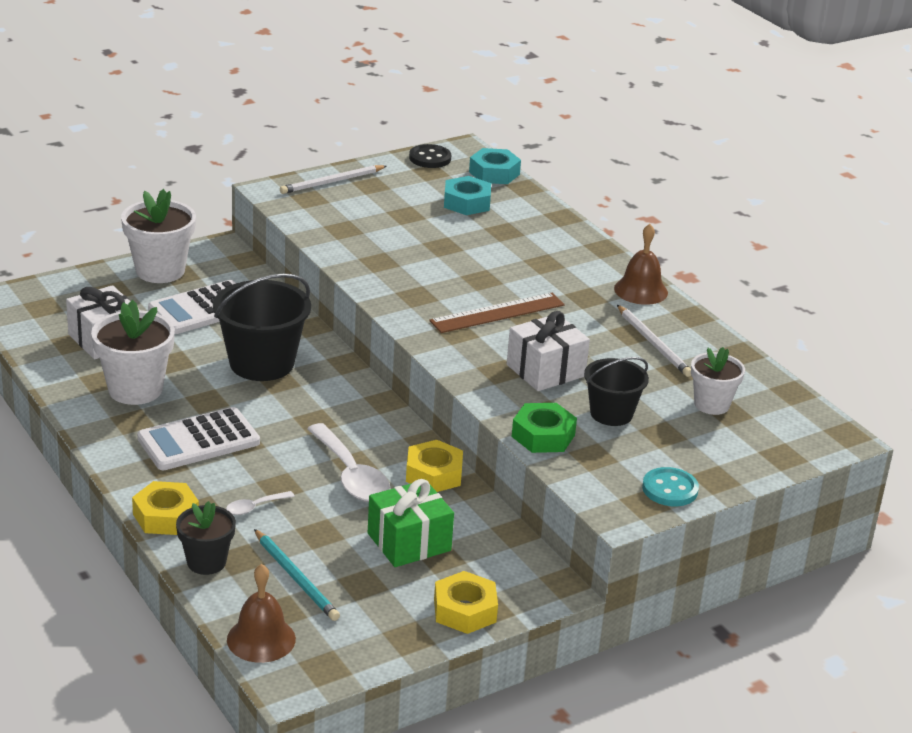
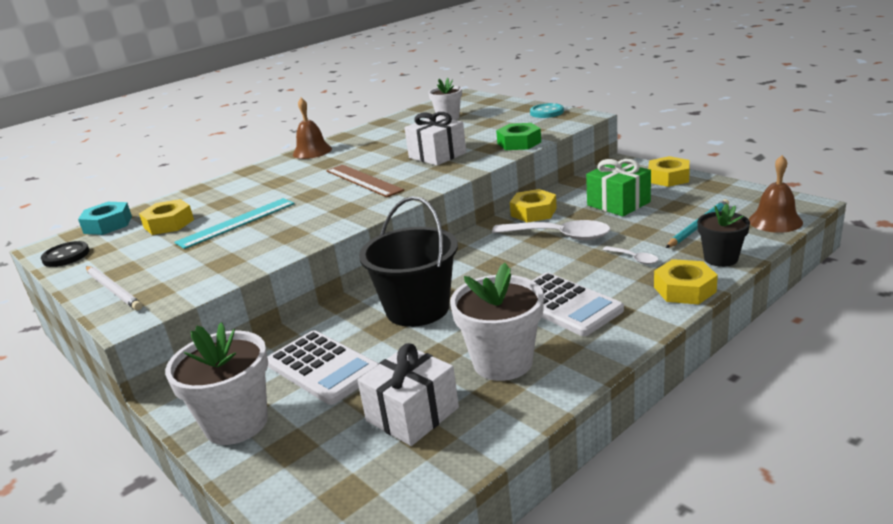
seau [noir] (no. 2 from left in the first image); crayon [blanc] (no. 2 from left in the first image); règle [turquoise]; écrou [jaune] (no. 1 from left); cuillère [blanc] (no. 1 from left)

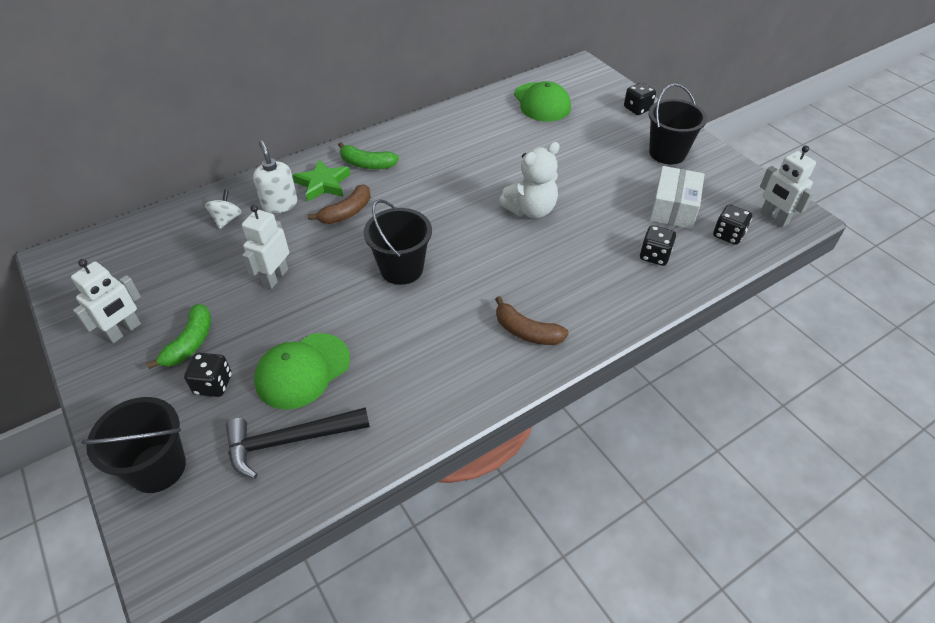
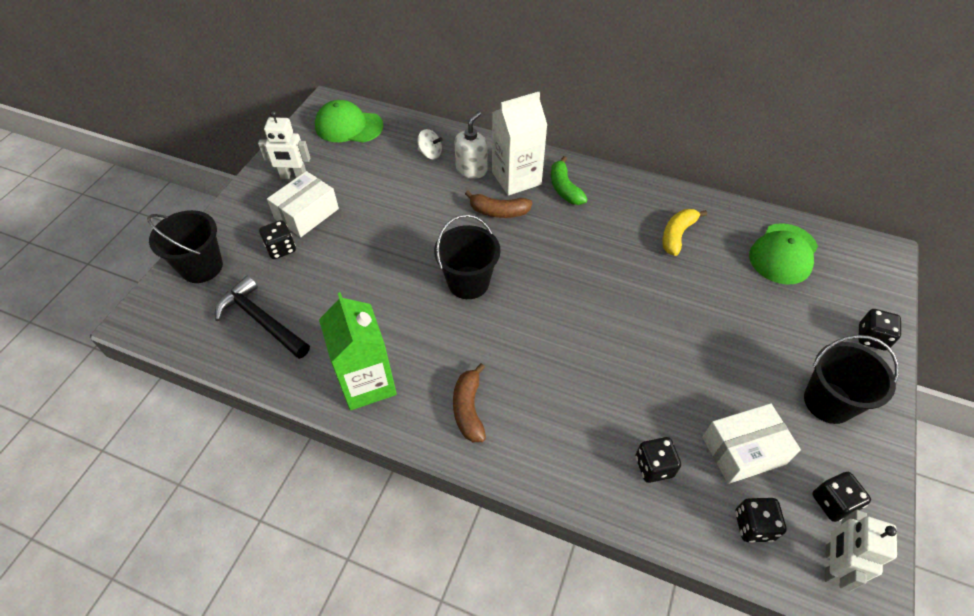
robot [blanc] (no. 2 from left in the first image); ours en peluche [blanc]; brique de lait [vert]; banane [jaune]; dé [noir] (no. 4 from left); casquette [vert] (no. 1 from left); boîte [blanc] (no. 1 from left); brique de lait [blanc]; toupie [blanc]

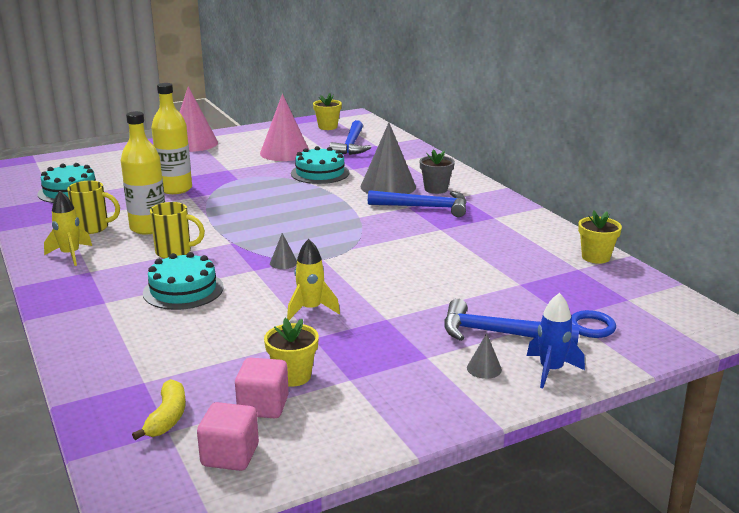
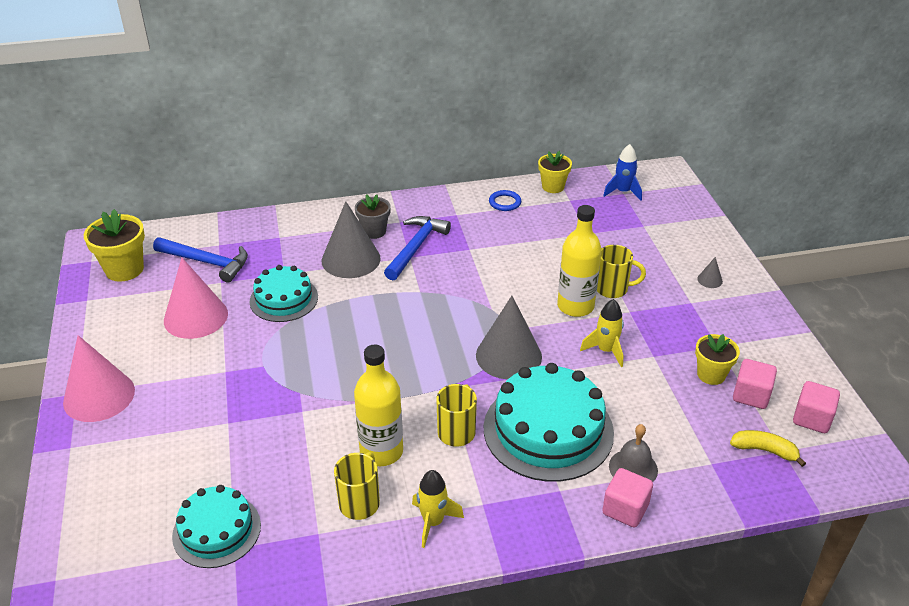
marteau [bleu] (no. 3 from left in the first image); tasse [jaune] (no. 3 from left); cube [rose] (no. 1 from left); cloche [gris]; bouteille [jaune] (no. 2 from left); fusée [bleu]; anneau [bleu]; gâteau [turquoise] (no. 3 from left); cône [gris] (no. 2 from left); pot de fleurs [jaune] (no. 1 from left)

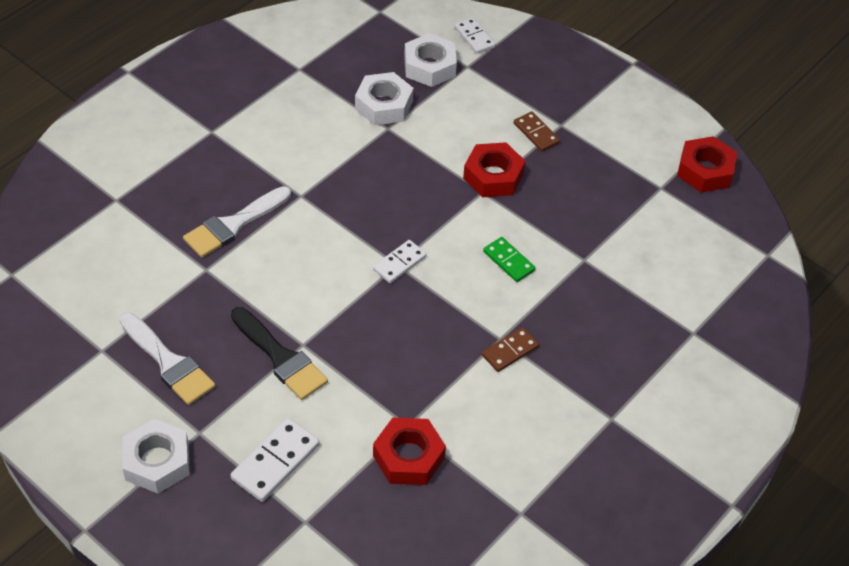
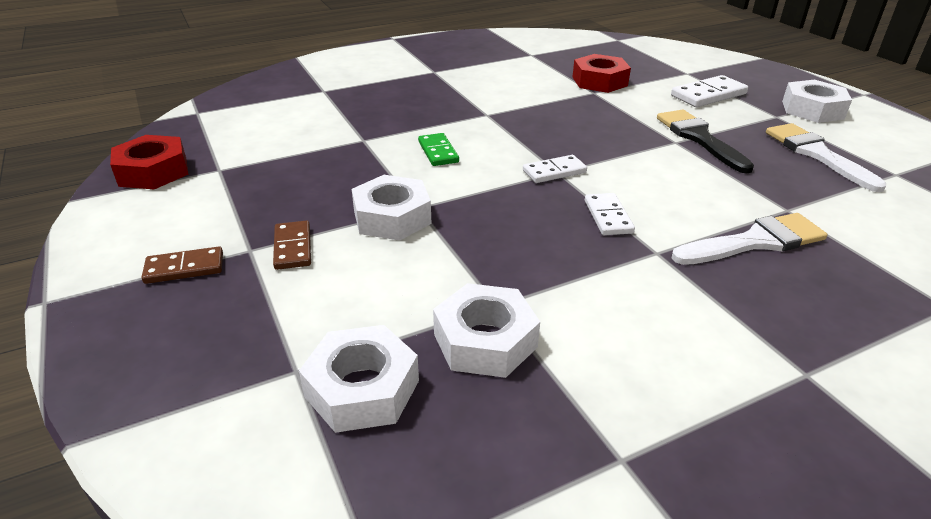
domino [blanc] (no. 2 from left); domino [marron] (no. 1 from left); écrou [blanc] (no. 2 from left)

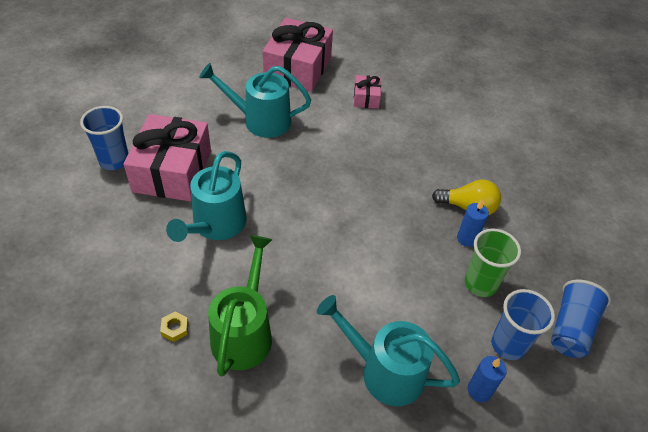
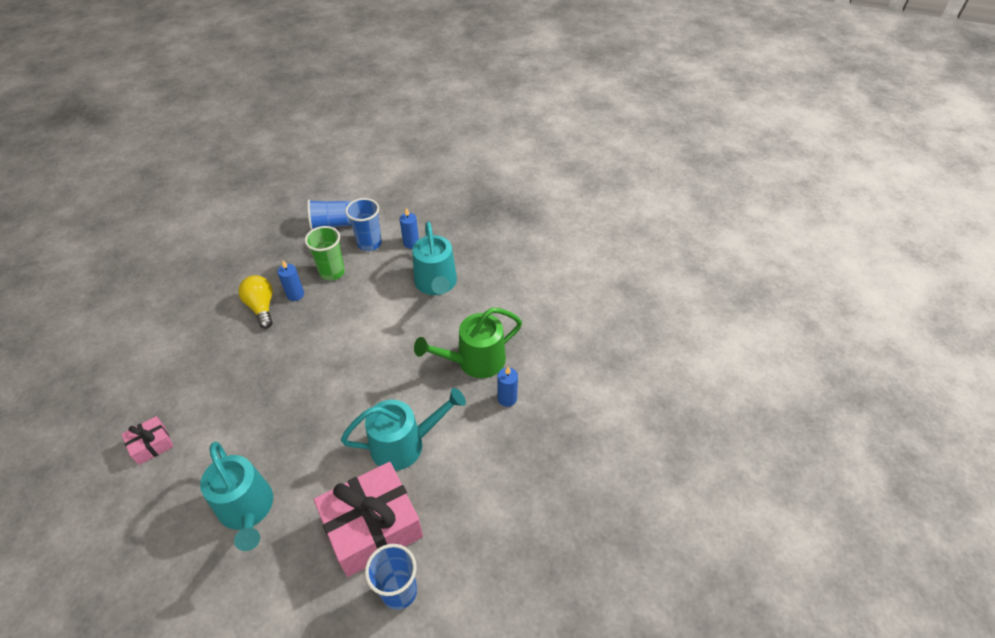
cadeau [rose] (no. 2 from left in the first image); bougie [bleu] (no. 3 from left)

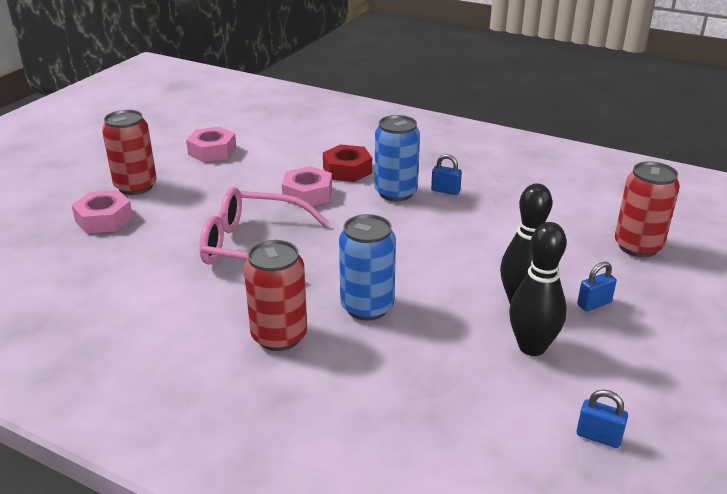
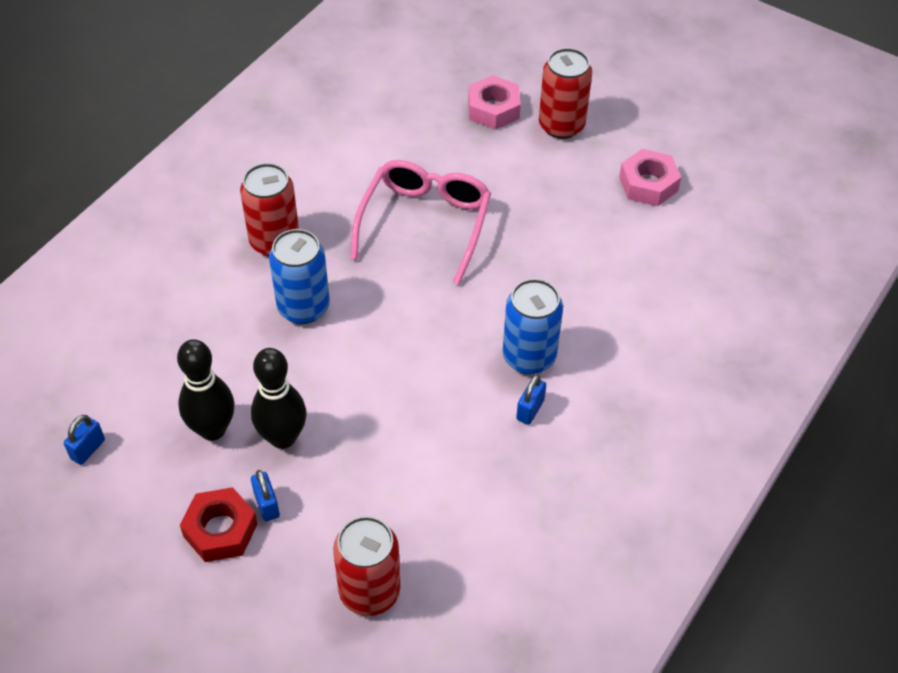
écrou [rose] (no. 3 from left in the first image); écrou [rouge]

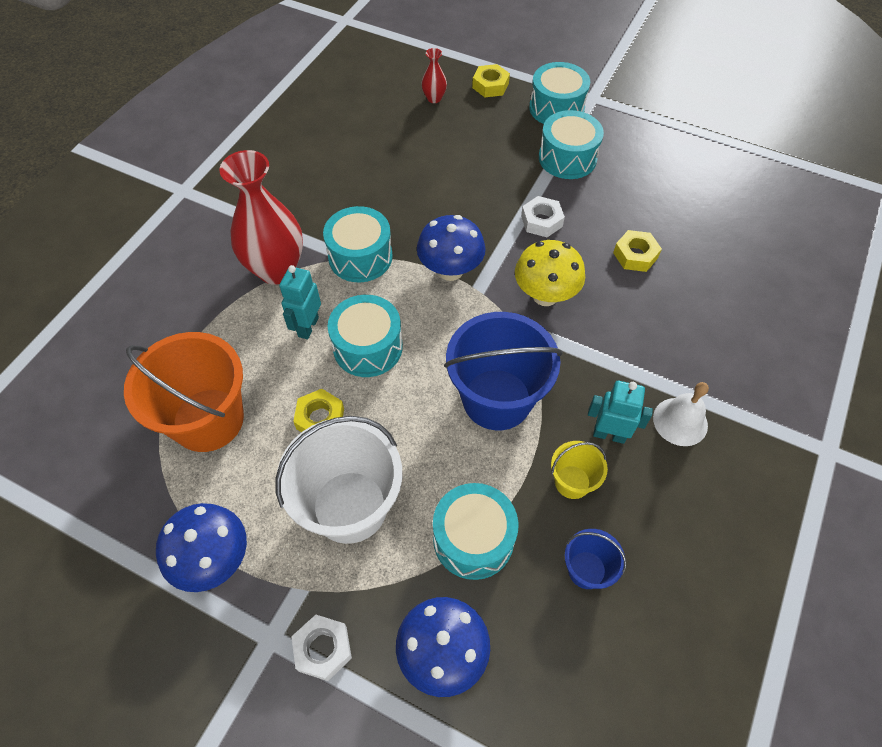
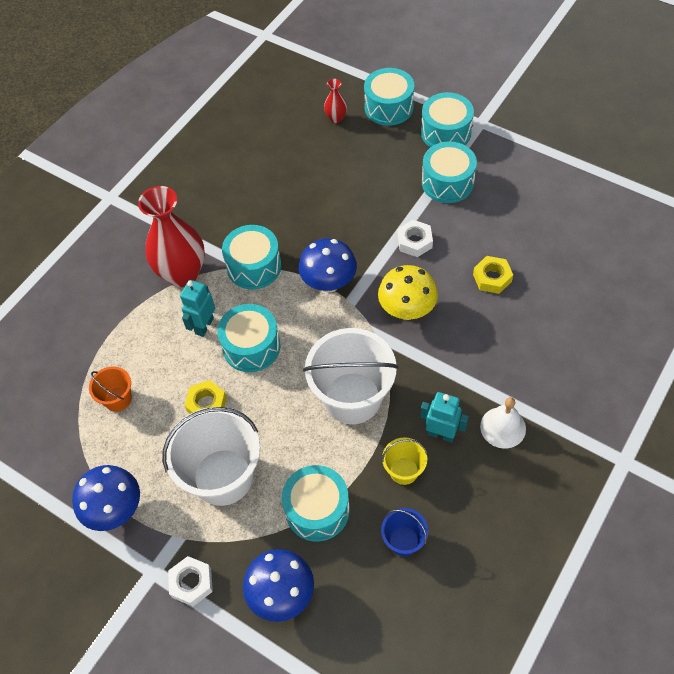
tambour [turquoise] (no. 4 from left); seau [blanc] (no. 2 from left); seau [orange]

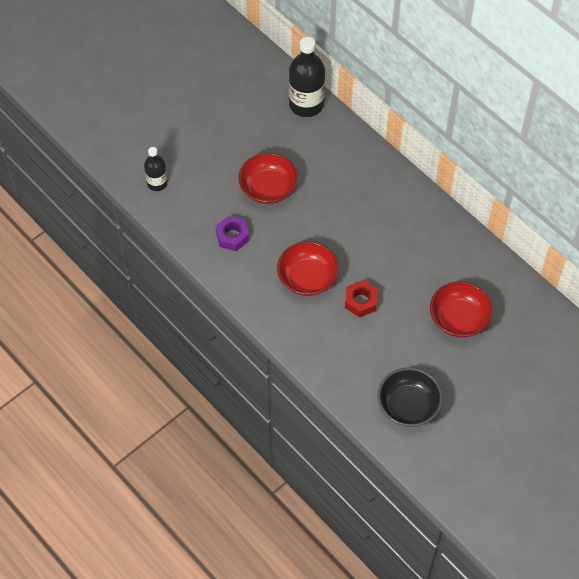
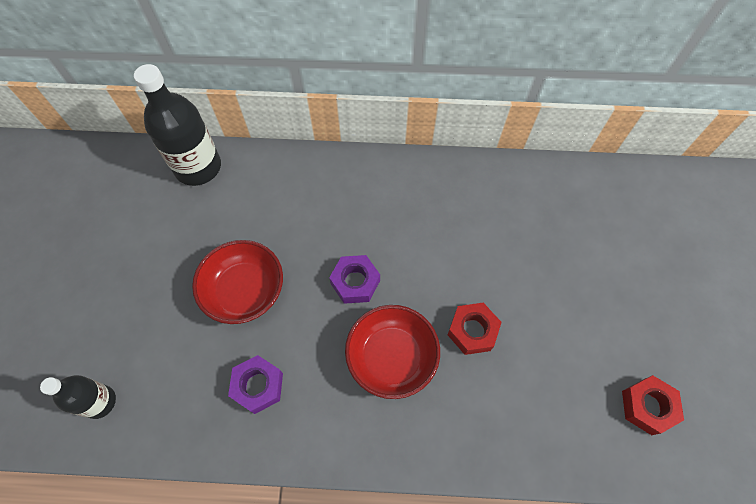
bol [rouge] (no. 3 from left in the first image); écrou [violet] (no. 2 from left); écrou [rouge] (no. 2 from left)

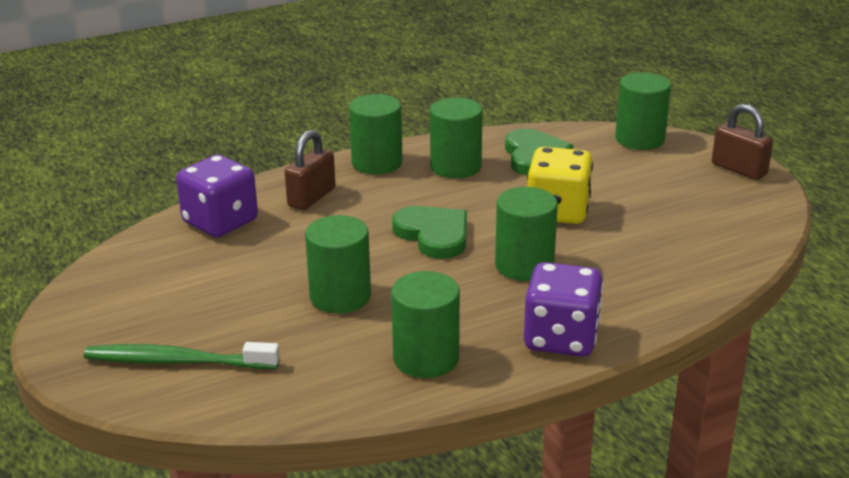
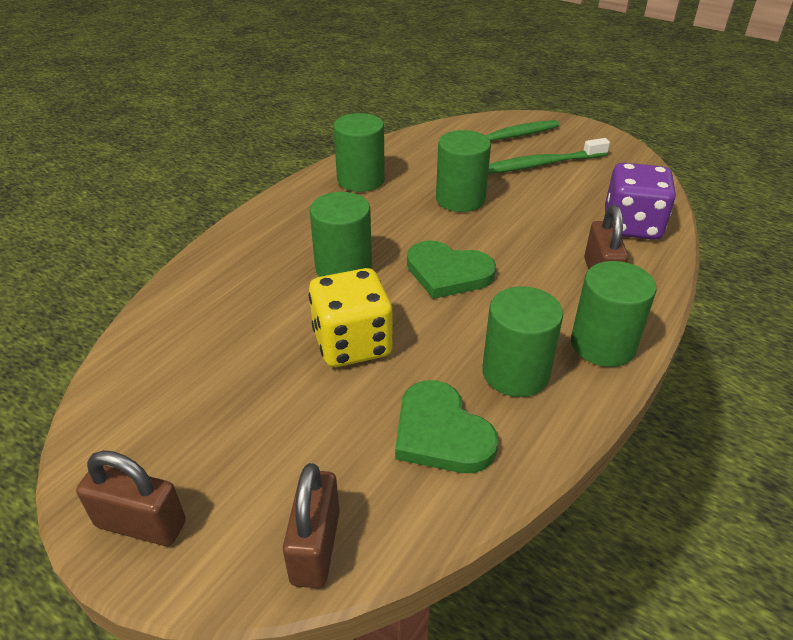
dé [violet] (no. 2 from left in the first image); brosse à dents [vert] (no. 2 from left); cadenas [marron] (no. 2 from left)

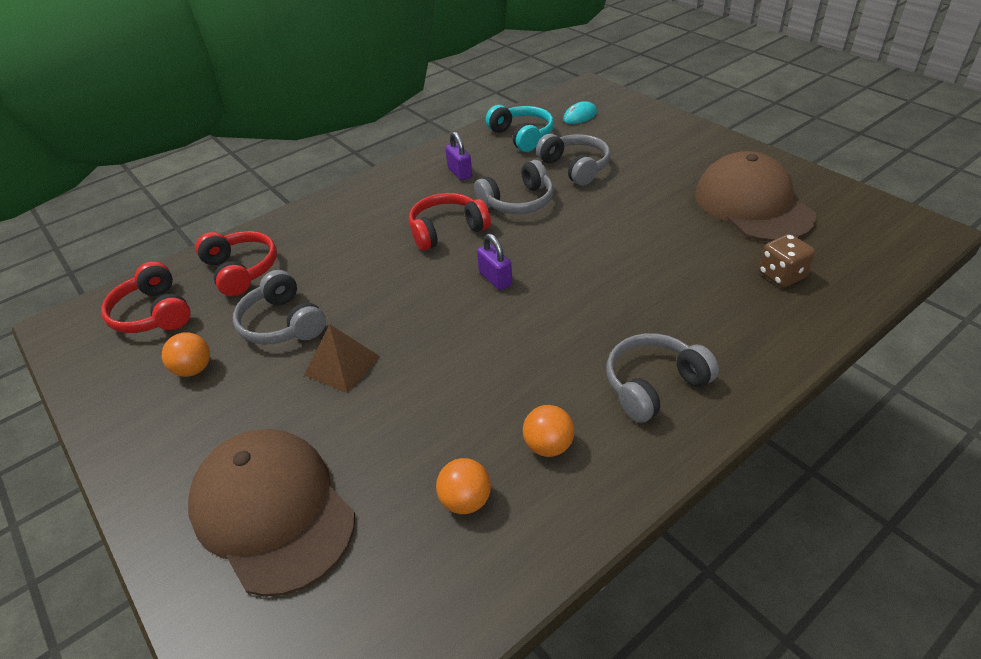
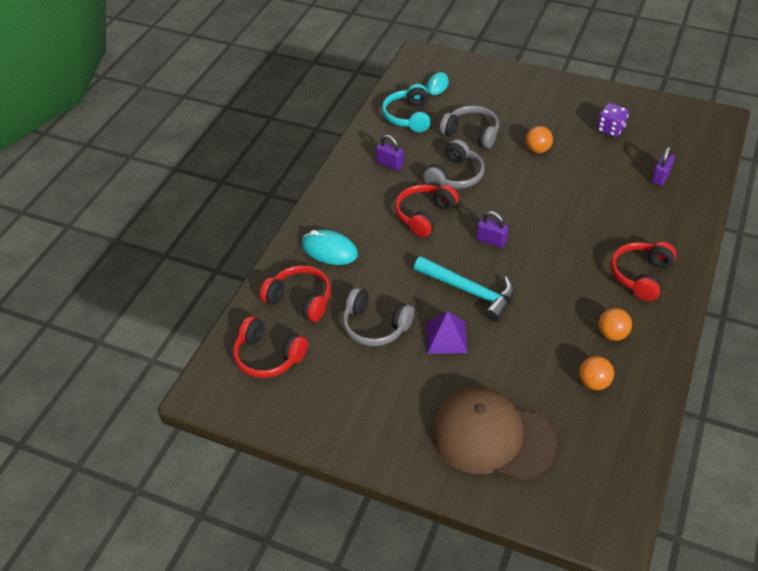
souris [turquoise] (no. 1 from left); marteau [turquoise]; balle [orange] (no. 1 from left); dé [violet]; cadenas [violet] (no. 3 from left); pyramide [violet]; casque audio [rouge] (no. 4 from left); casque audio [turquoise]

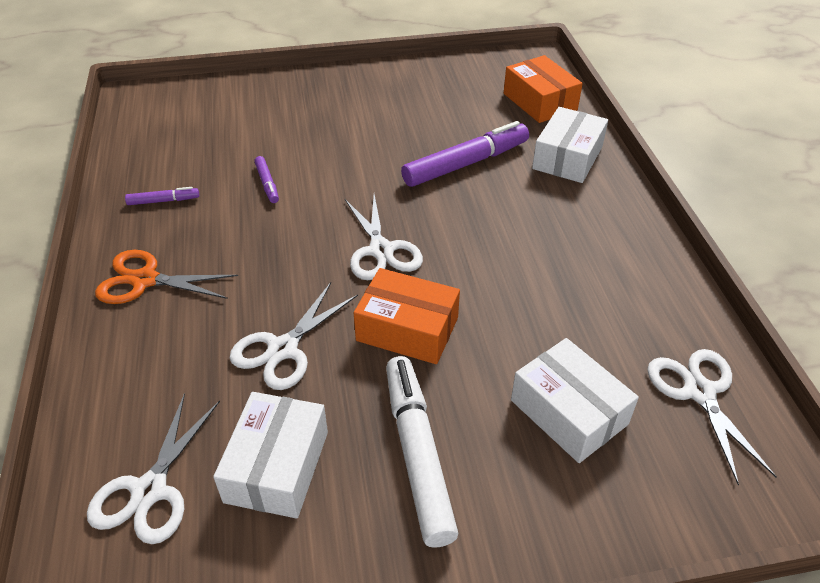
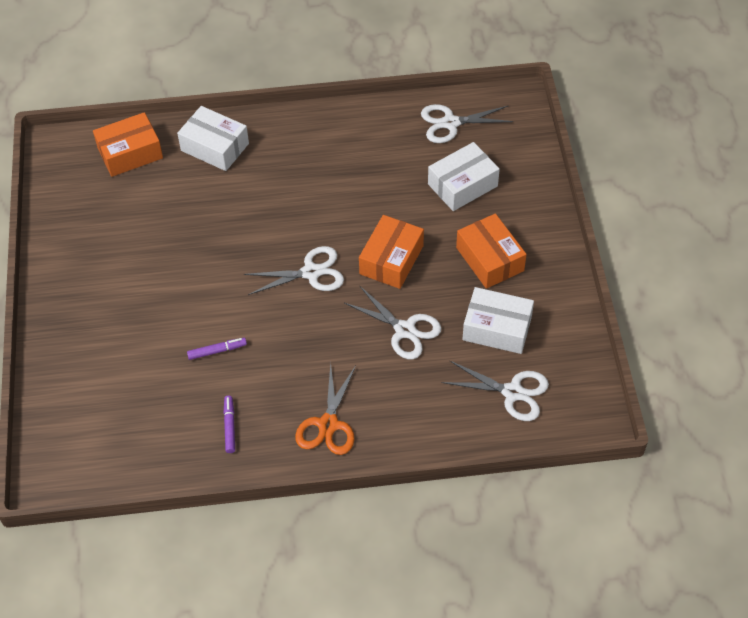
feutre [violet] (no. 3 from left in the first image); boîte [orange] (no. 3 from left)

